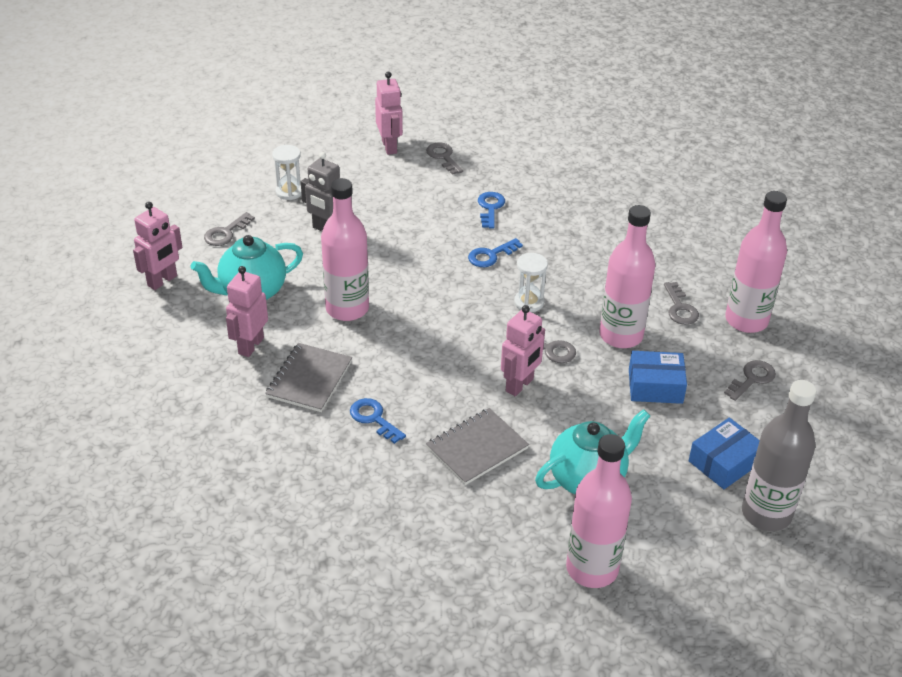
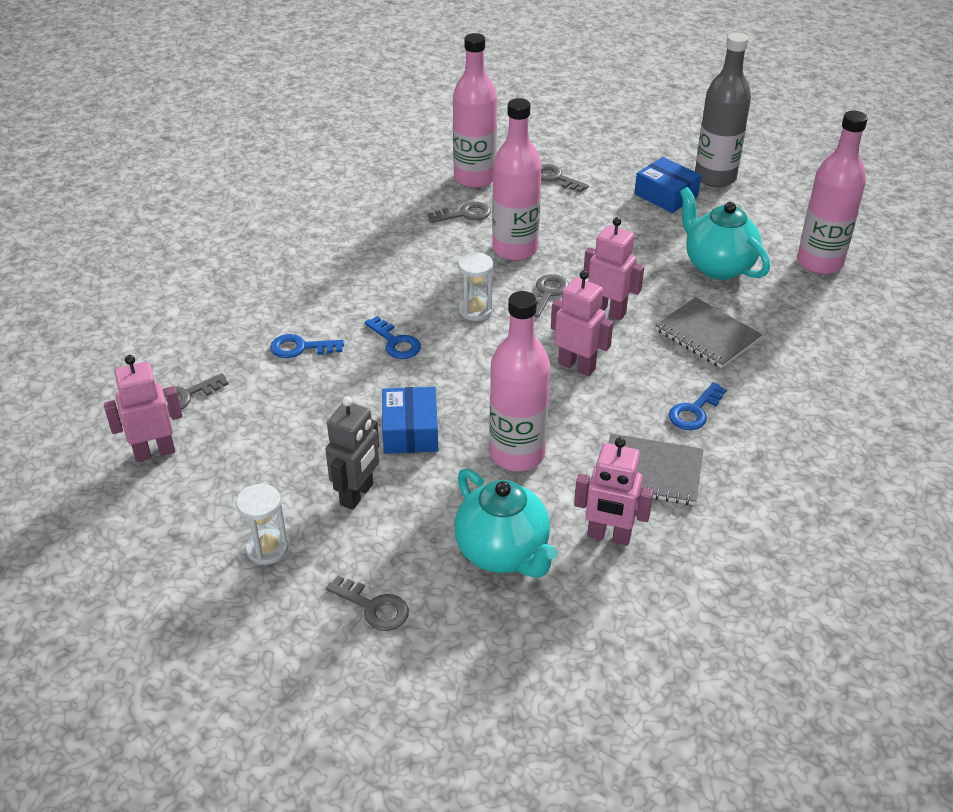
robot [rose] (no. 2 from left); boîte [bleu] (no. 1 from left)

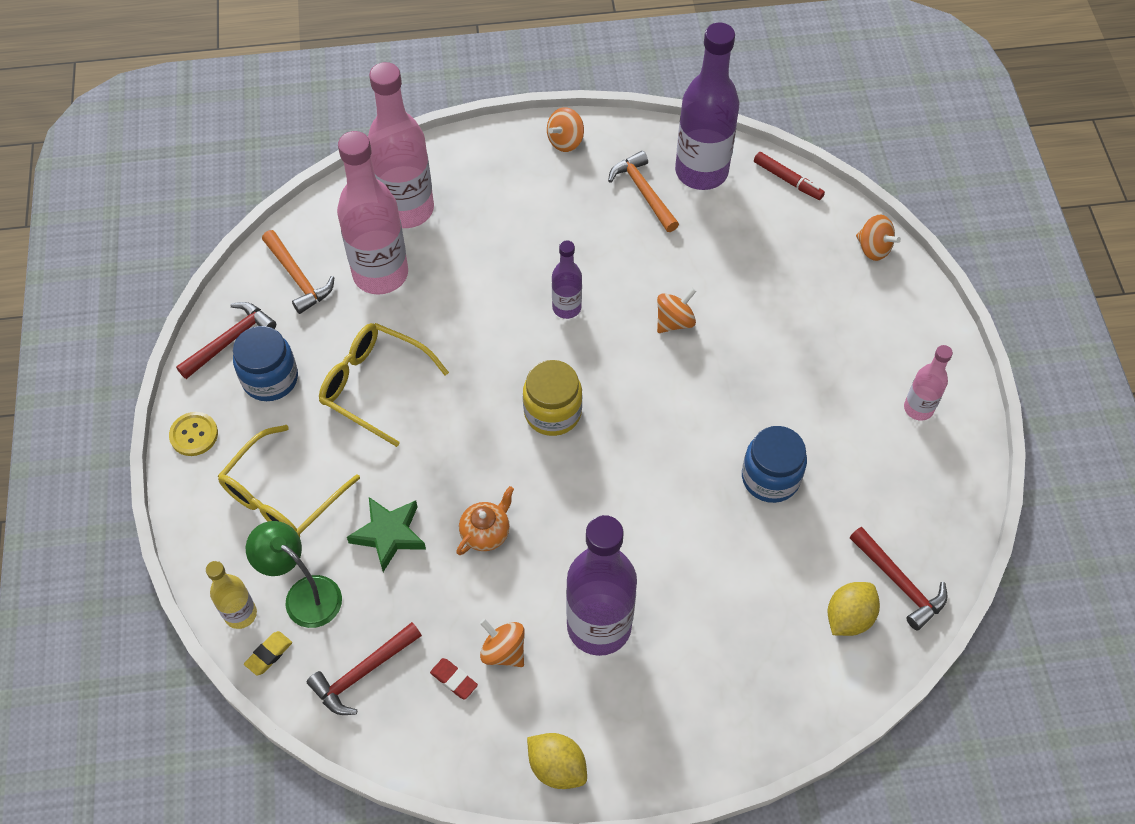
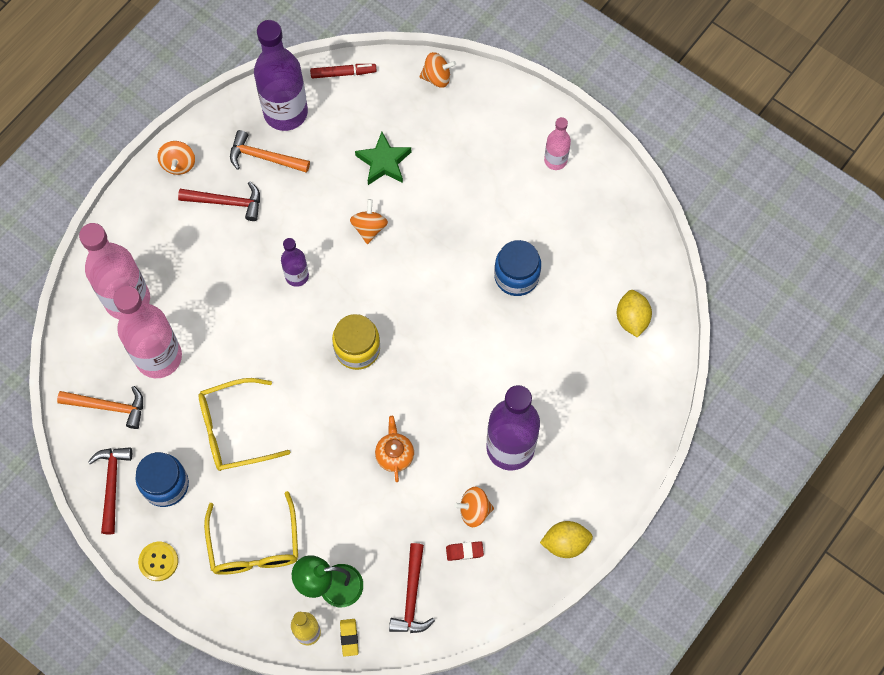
étoile [vert]; marteau [rouge] (no. 2 from left)

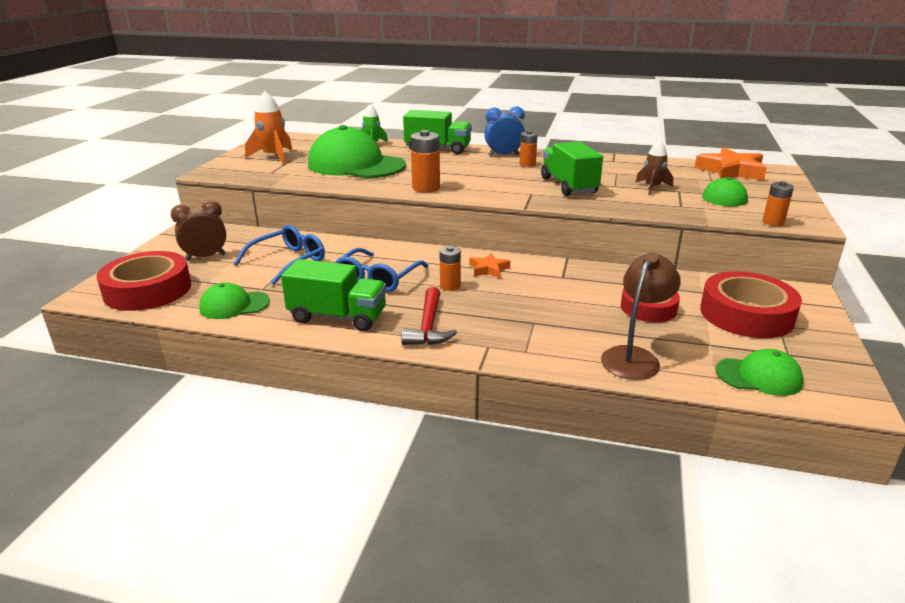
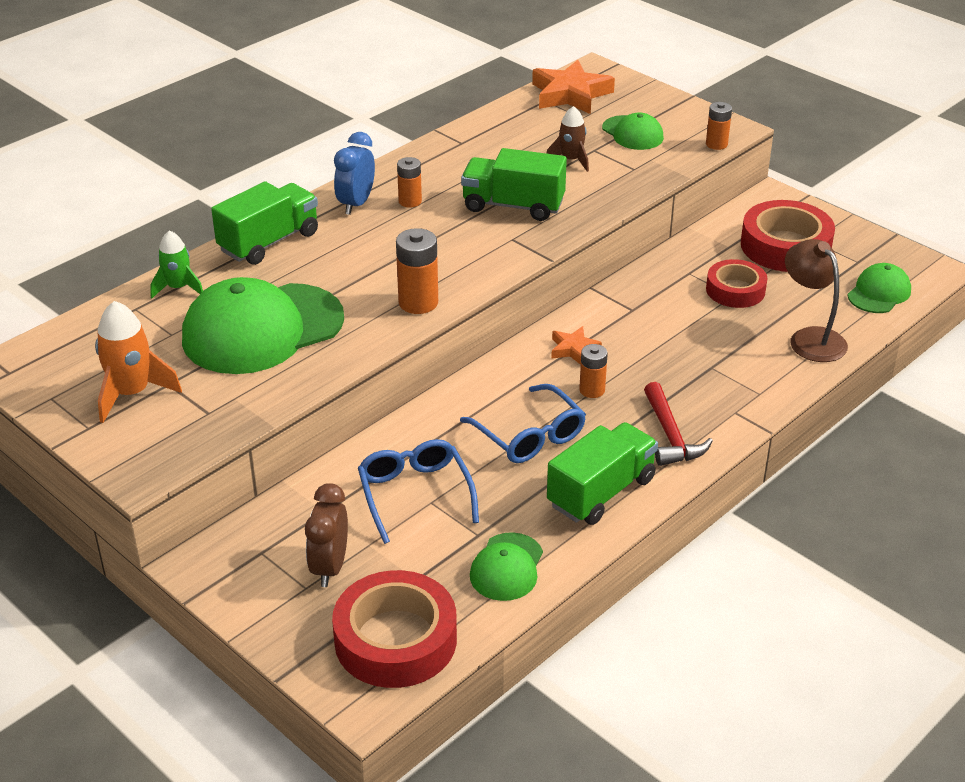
marteau [rouge]

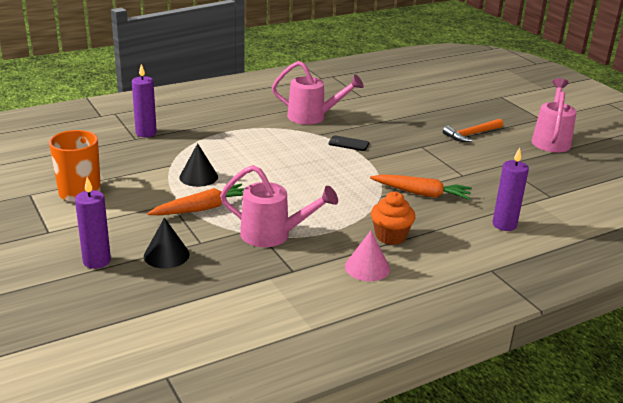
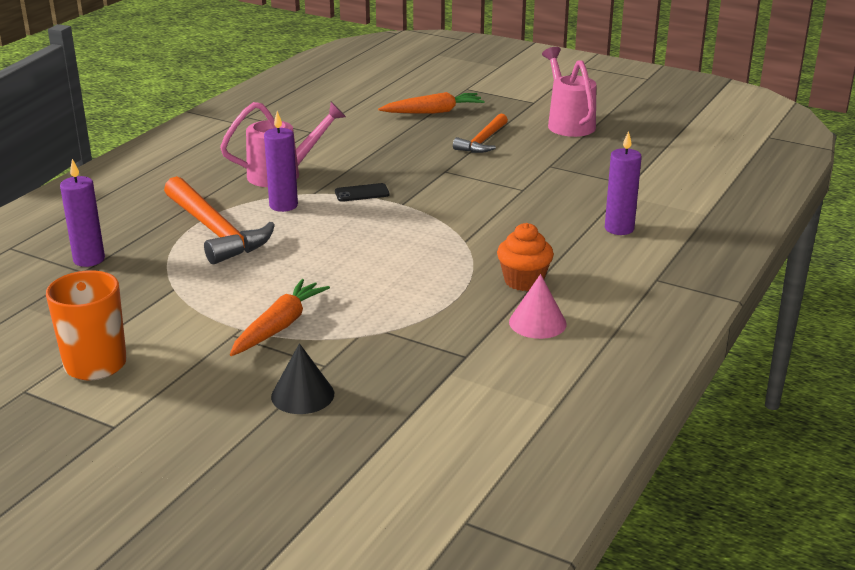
cône [noir] (no. 2 from left in the first image); arrosoir [rose] (no. 1 from left in the first image); marteau [orange] (no. 1 from left); bougie [violet] (no. 2 from left); carotte [orange] (no. 2 from left)

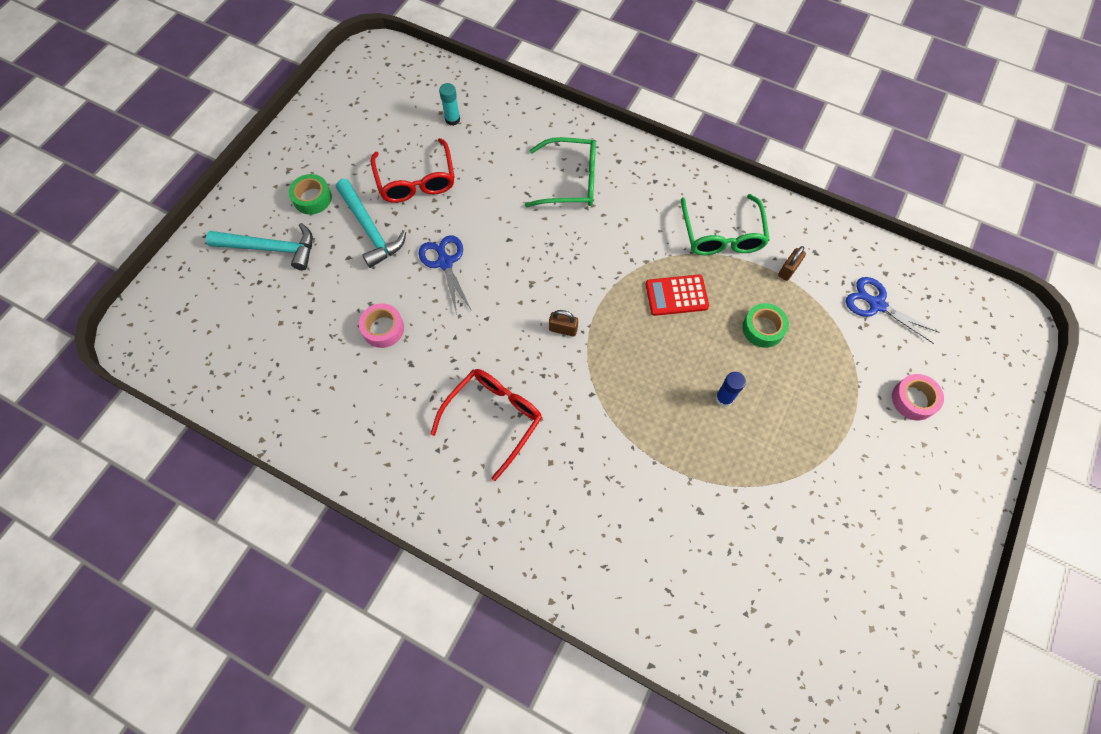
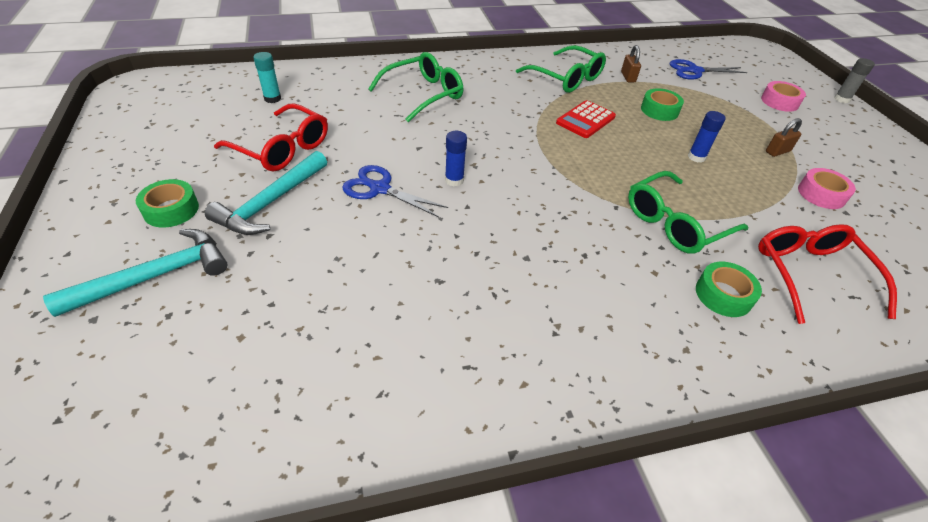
bâton de colle [bleu] (no. 1 from left); lunettes [vert] (no. 3 from left); ruban adhésif [vert] (no. 3 from left); bâton de colle [gris]; ruban adhésif [rose] (no. 2 from left); lunettes [rouge] (no. 2 from left); cadenas [marron] (no. 2 from left); marteau [turquoise] (no. 2 from left)

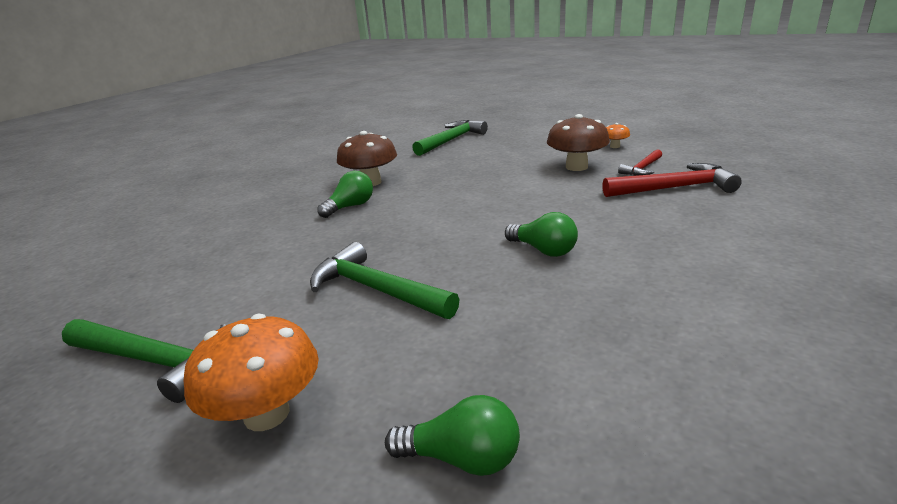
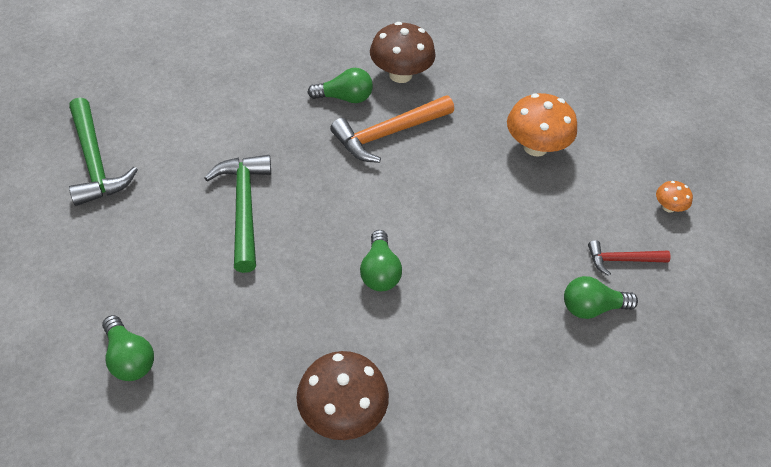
marteau [vert] (no. 3 from left in the first image); marteau [orange]; champignon [orange] (no. 1 from left); champignon [marron] (no. 1 from left); ampoule [vert] (no. 4 from left)

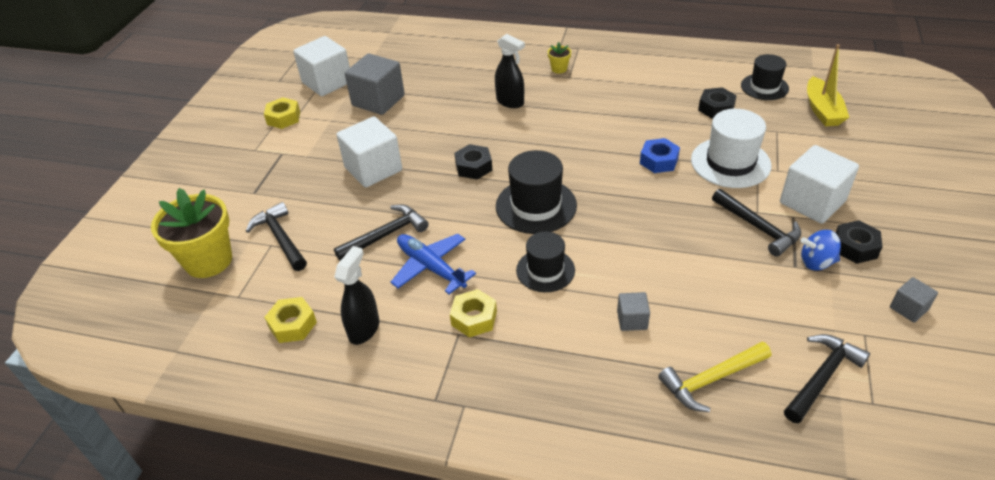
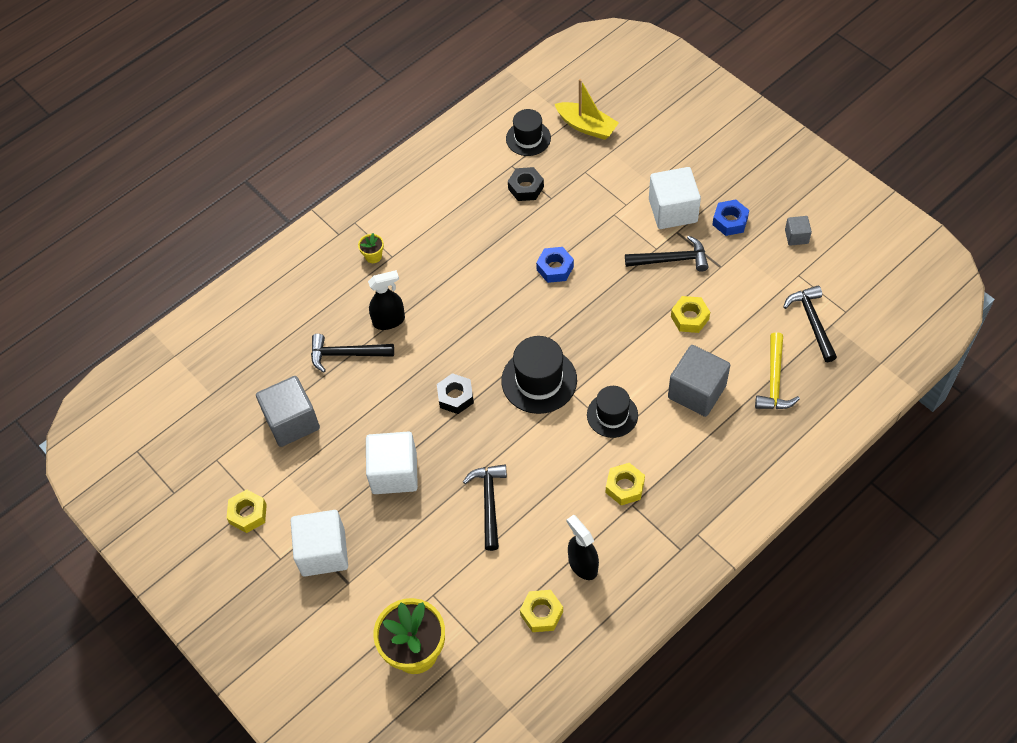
avion [bleu]; chapeau [blanc]; toupie [bleu]; écrou [jaune] (no. 4 from left); marteau [noir] (no. 1 from left); cube [blanc] (no. 1 from left); écrou [bleu] (no. 2 from left); cube [gris] (no. 2 from left)

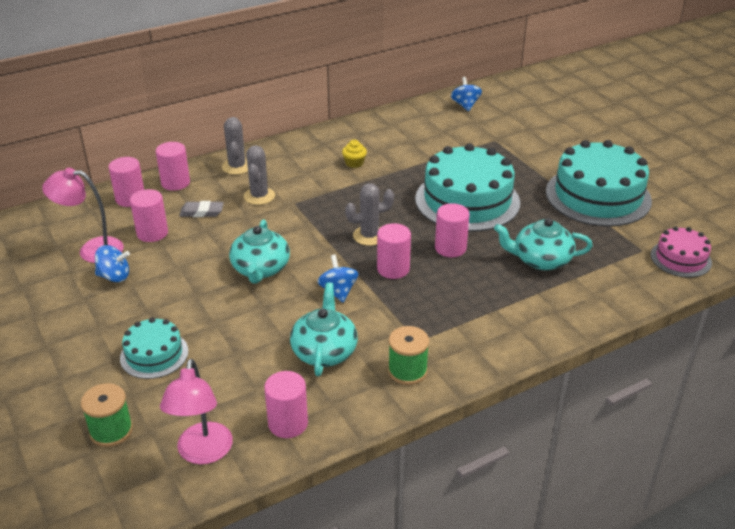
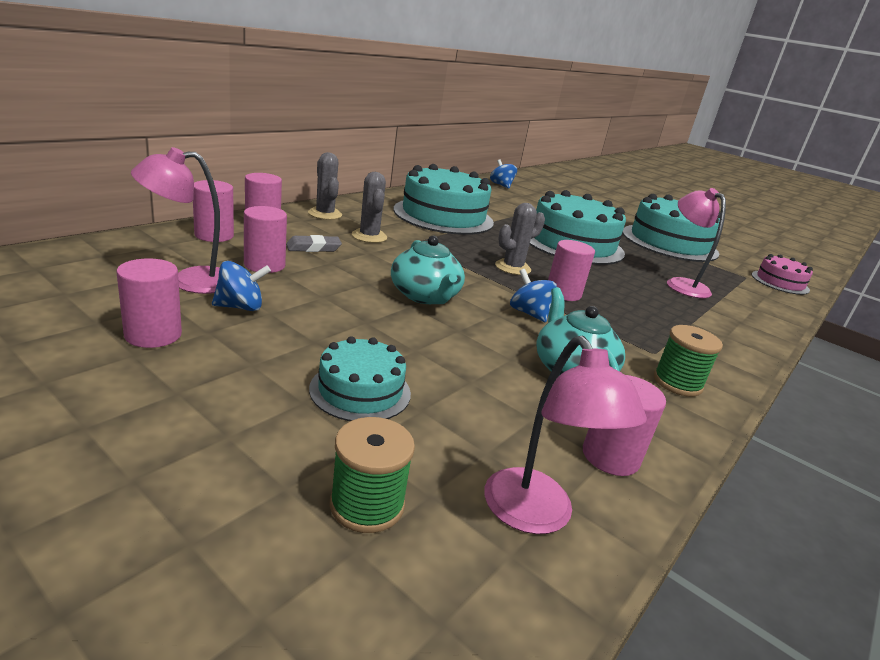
cylindre [rose] (no. 1 from left); gâteau [turquoise] (no. 2 from left); lampe [rose] (no. 3 from left)

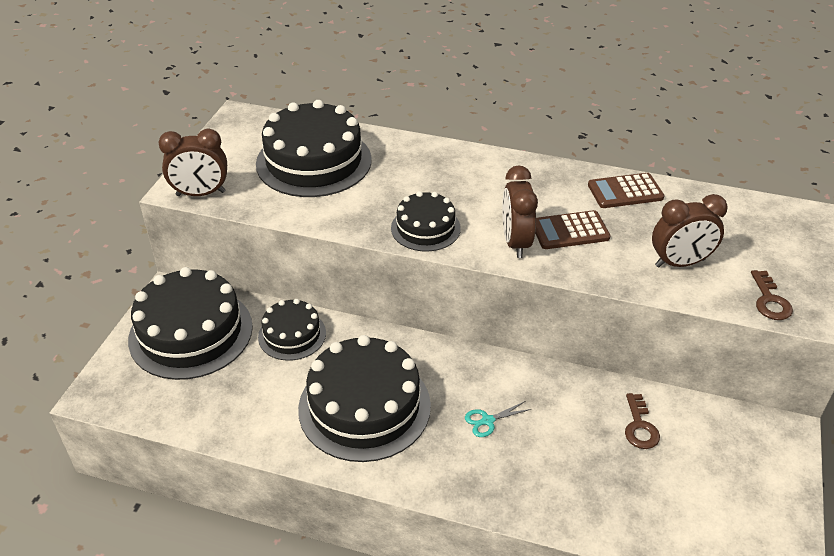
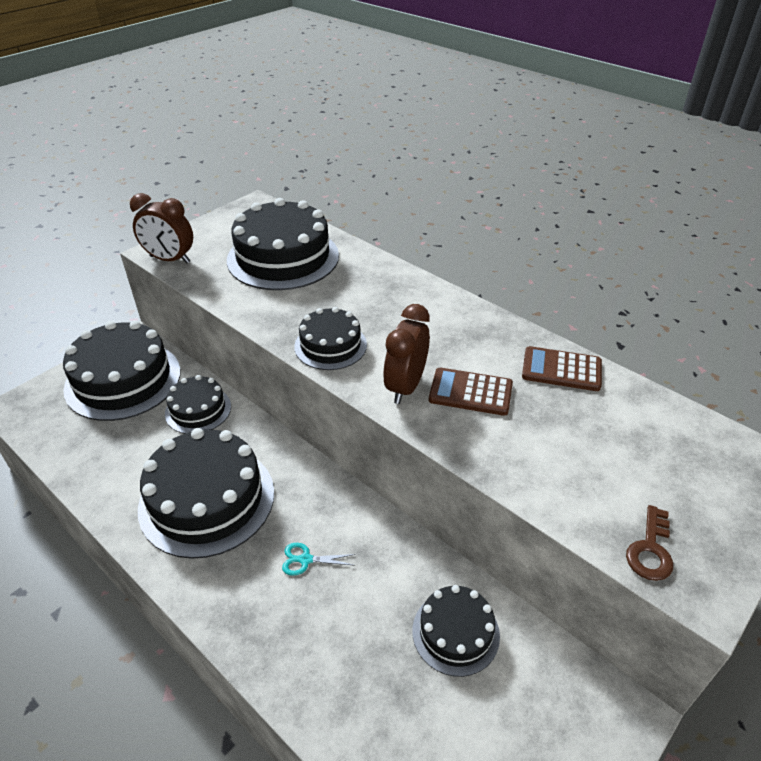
réveil [marron] (no. 3 from left in the first image); gâteau [noir] (no. 6 from left)

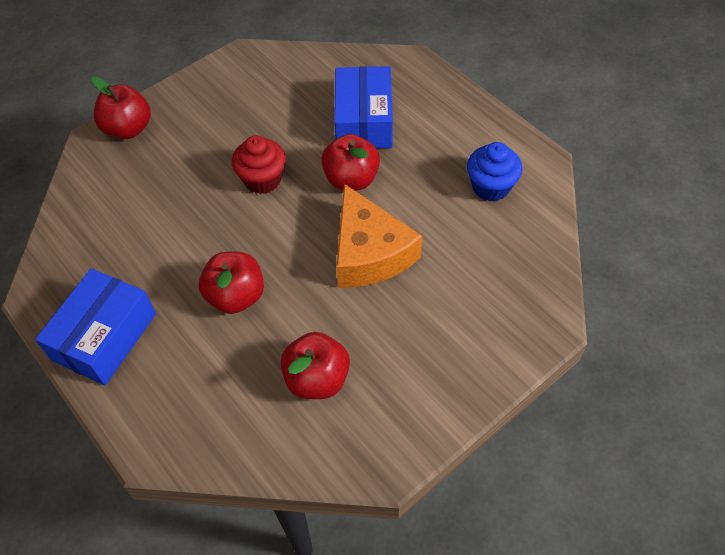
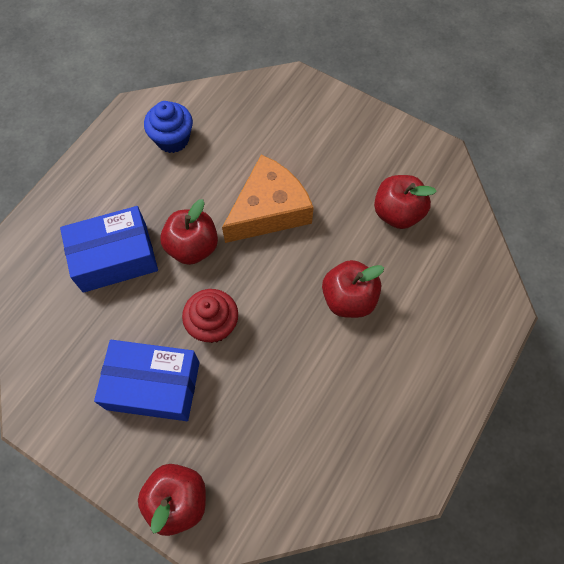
boîte [bleu] (no. 2 from left)

